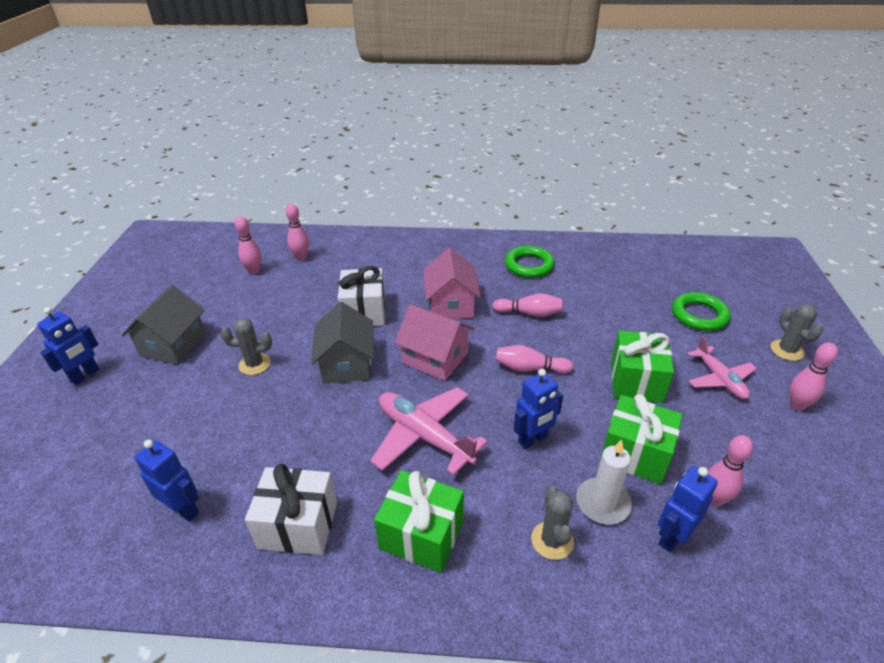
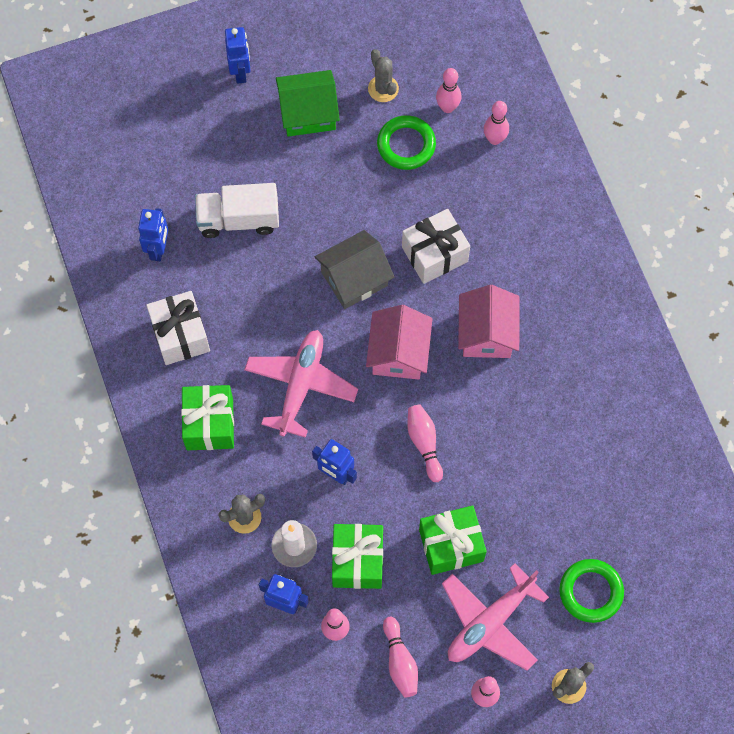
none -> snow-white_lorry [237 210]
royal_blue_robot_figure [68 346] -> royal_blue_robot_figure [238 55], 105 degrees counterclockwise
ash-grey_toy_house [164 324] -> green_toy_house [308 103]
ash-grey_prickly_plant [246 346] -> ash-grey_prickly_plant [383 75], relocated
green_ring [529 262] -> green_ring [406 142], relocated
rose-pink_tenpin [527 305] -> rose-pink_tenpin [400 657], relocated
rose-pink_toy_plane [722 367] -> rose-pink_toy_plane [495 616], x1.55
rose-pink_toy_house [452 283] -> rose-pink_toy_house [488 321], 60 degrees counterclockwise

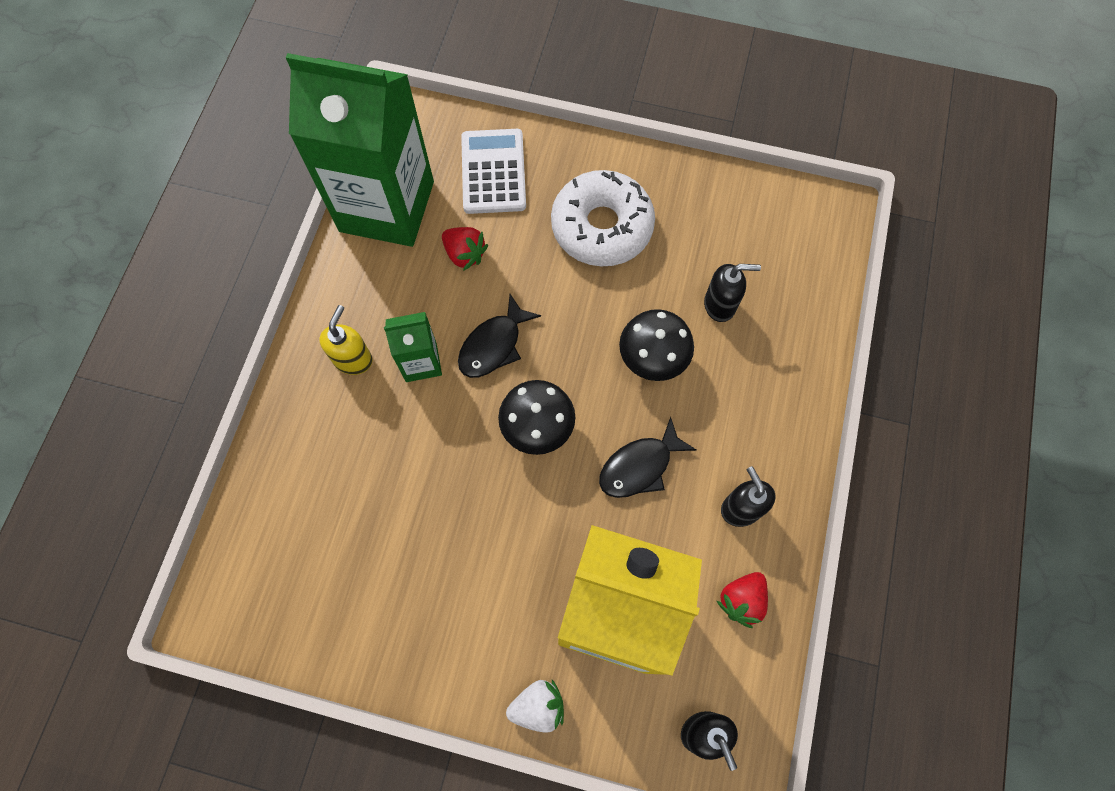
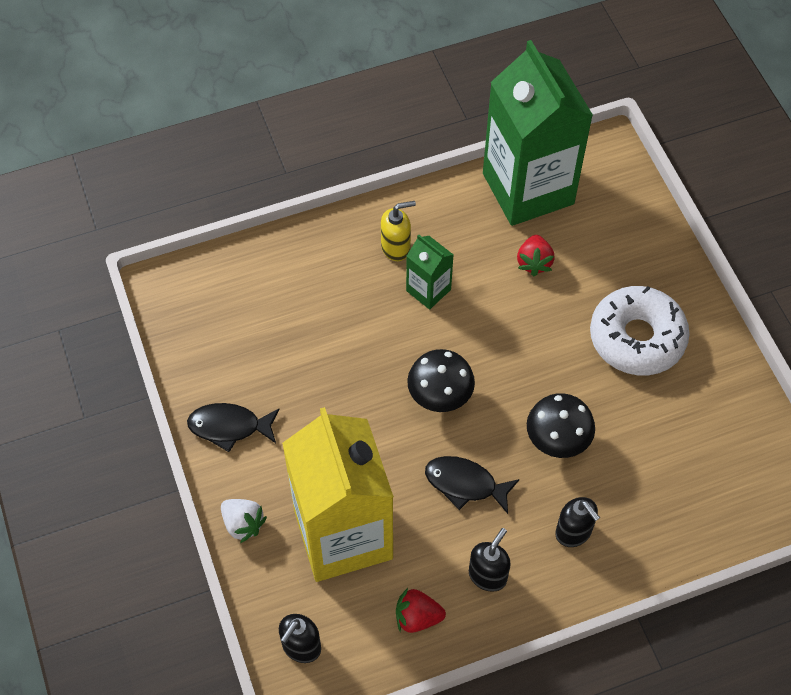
black_toy_fish [499 336] -> black_toy_fish [233 427], relocated
black_pump_bottle [732 293] -> black_pump_bottle [577 522], relocated
snow-white_calculator [493 171] -> none

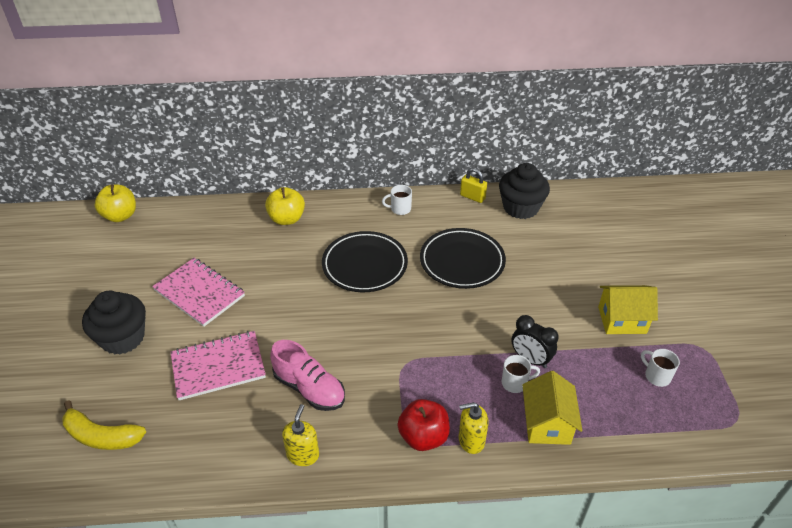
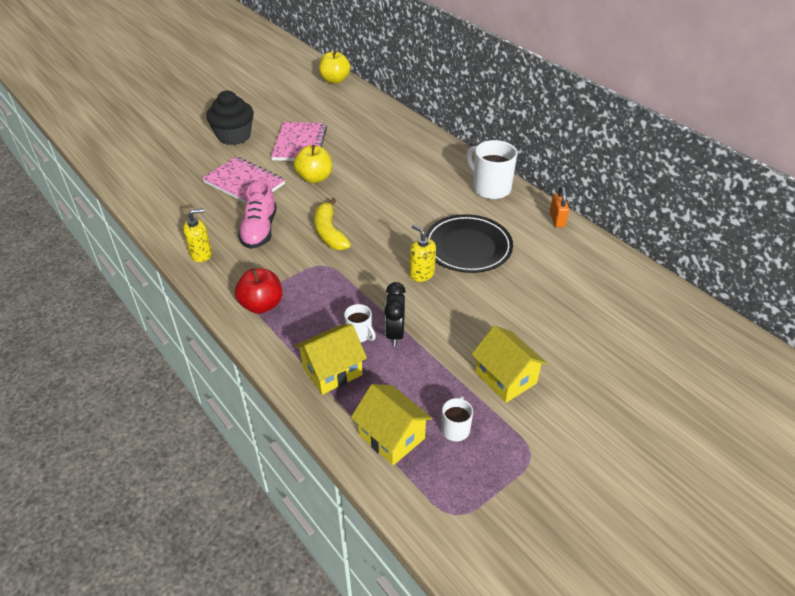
bright_yellow_apple [285 206] -> bright_yellow_apple [313 164], relocated
bright_yellow_toy_banana [104 425] -> bright_yellow_toy_banana [332 224], relocated
none -> bright_yellow_toy_house [392 424]
bright_yellow_pump_bottle [474 428] -> bright_yellow_pump_bottle [422 253], relocated
snow-white_coffee_mug [397 200] -> snow-white_coffee_mug [491 169], x1.89
bright_yellow_lock [473 185] -> orange-coloured_lock [559 207]
black_plate [365 261] -> none
black_fairy_cake [524 191] -> none

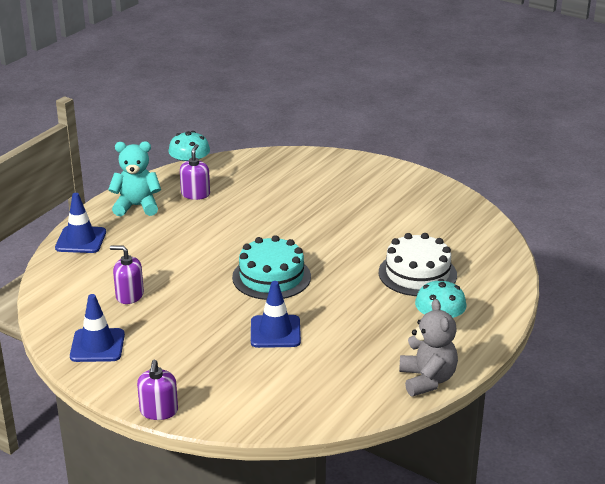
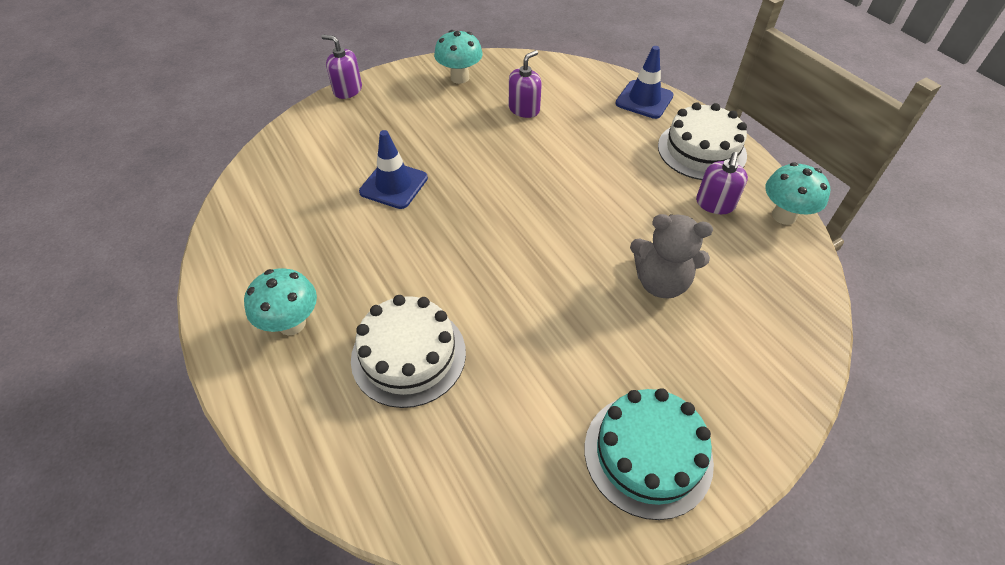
royal_blue_traffic_cone [97 328] -> turquoise_mushroom [458 57]
turquoise_gateau [271 267] -> turquoise_gateau [649 454], relocated
ash-grey_teddy_bear [428 347] -> ash-grey_teddy_bear [671 256], relocated
turquoise_teddy_bear [134 178] -> snow-white_gateau [702 141]
purple_pump_bottle [195 172] -> purple_pump_bottle [722 183], 75 degrees clockwise

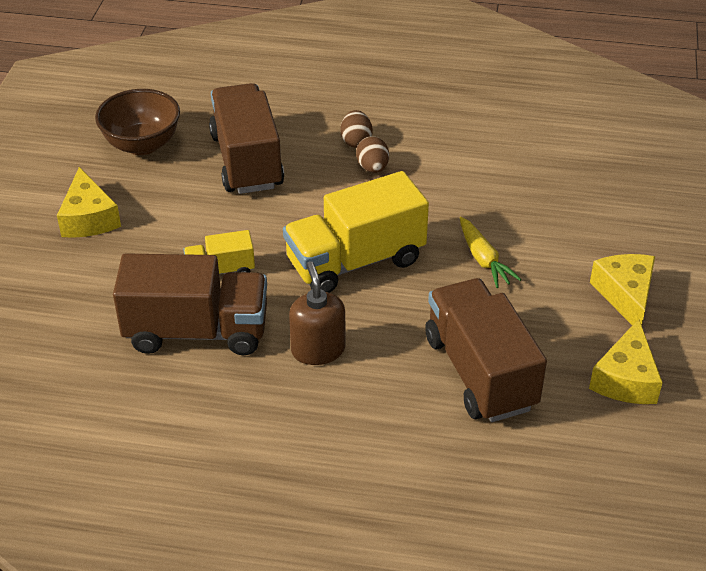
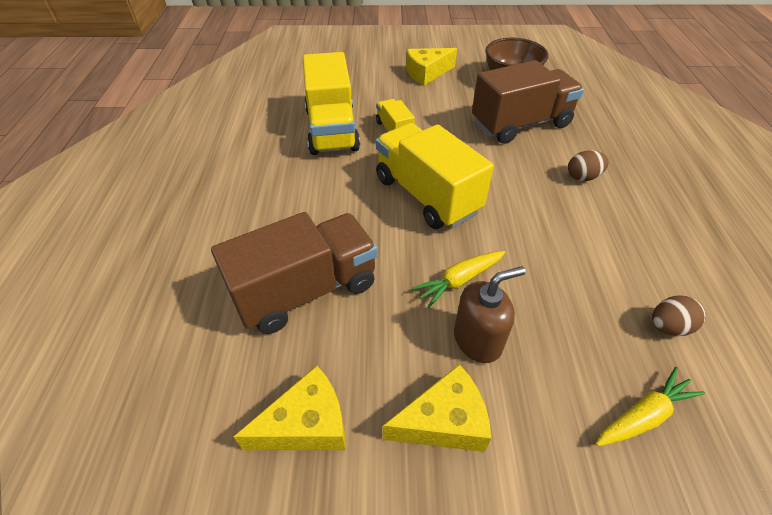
bright_yellow_piece_of_cheese [626 361] -> bright_yellow_piece_of_cheese [289 408], 150 degrees clockwise
dark_brown_lorry [190 304] -> bright_yellow_lorry [331 103]
dark_brown_pump_bottle [317 313] -> dark_brown_pump_bottle [490 314], relocated
none -> bright_yellow_toy_carrot [650 406]
dark_brown_toy_egg [372 154] -> dark_brown_toy_egg [679 315], relocated

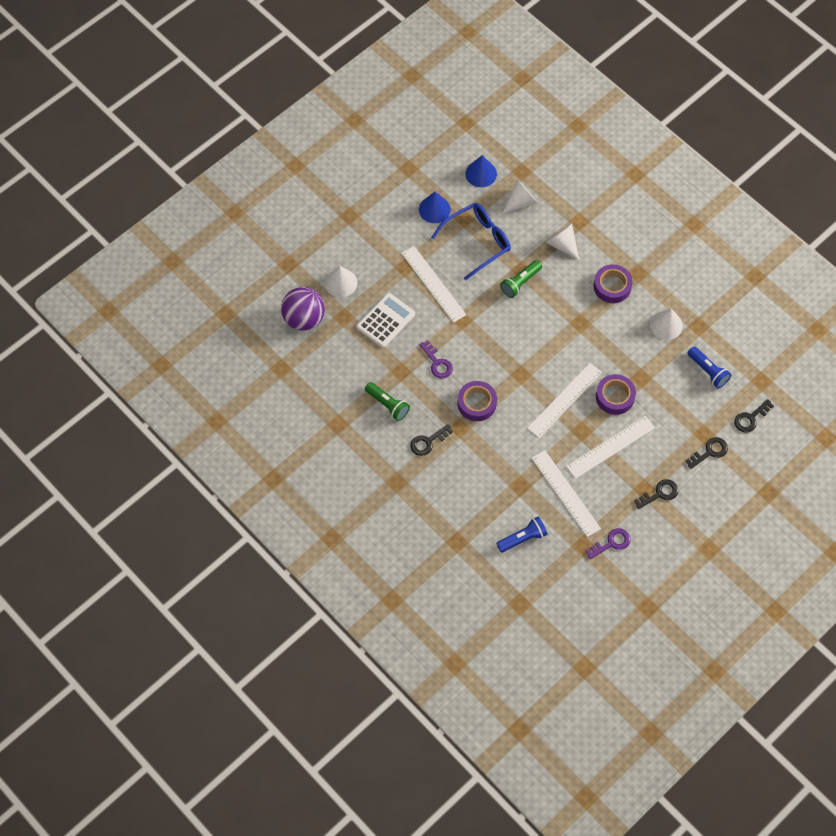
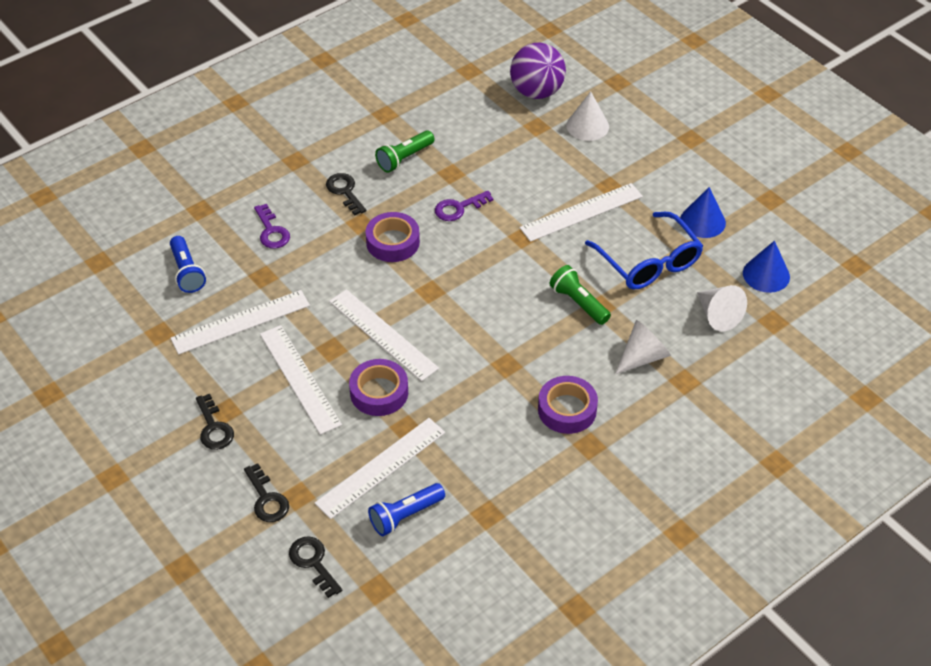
purple_key [608 543] -> purple_key [272 226], relocated
none -> snow-white_straightedge [380 468]
snow-white_calculator [386 320] -> none
snow-white_cone [666 324] -> none

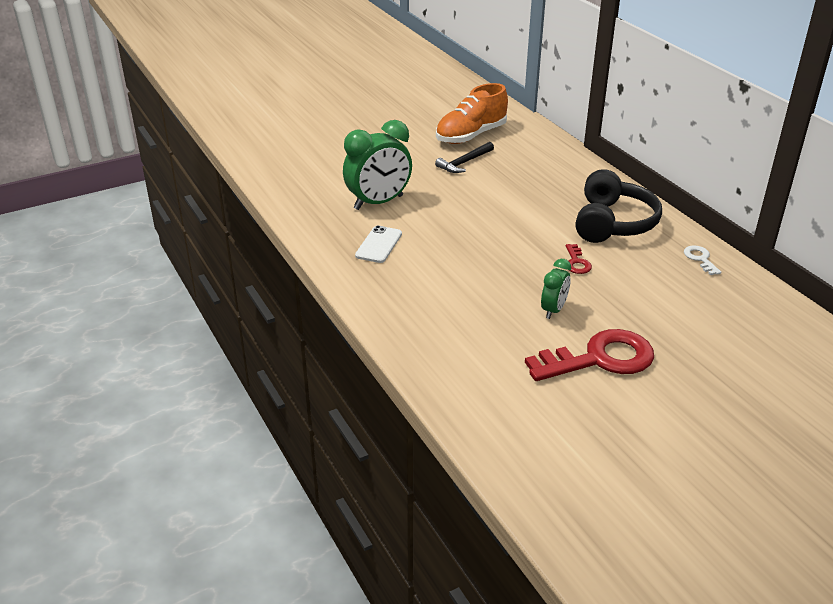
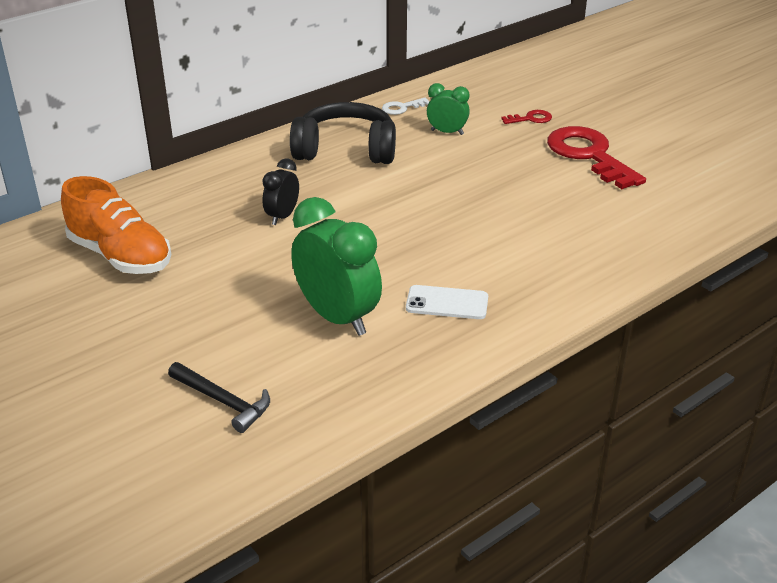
black_hammer [464 157] -> black_hammer [219 397], relocated
none -> black_alarm_clock [280 192]
green_alarm_clock [556 289] -> green_alarm_clock [448 109], relocated
scarlet_key [579 259] -> scarlet_key [526 117], relocated

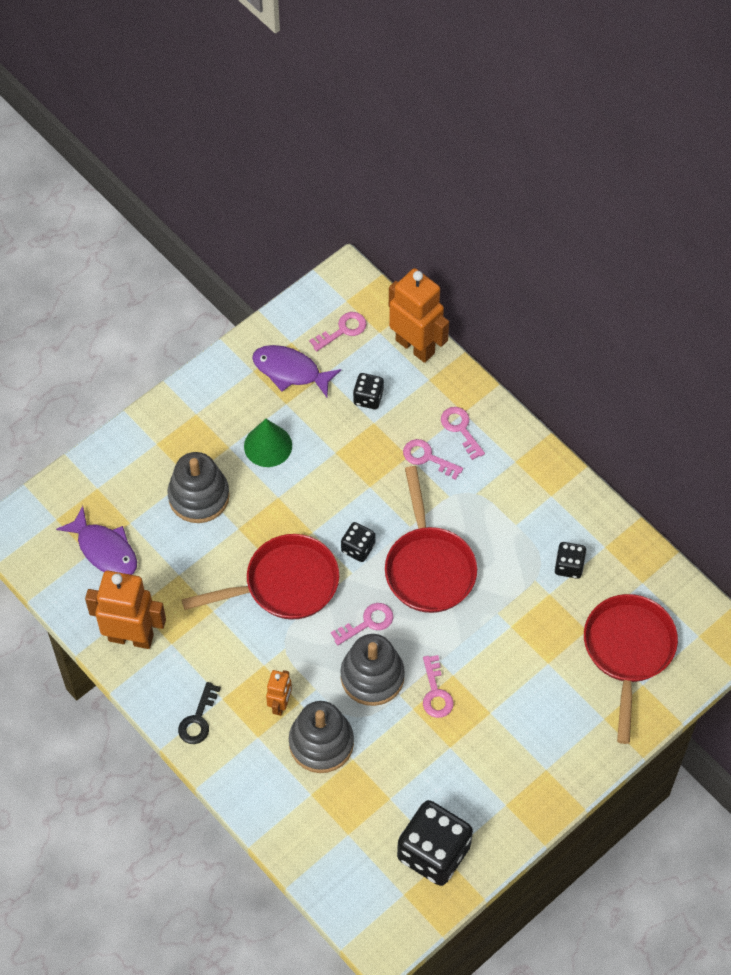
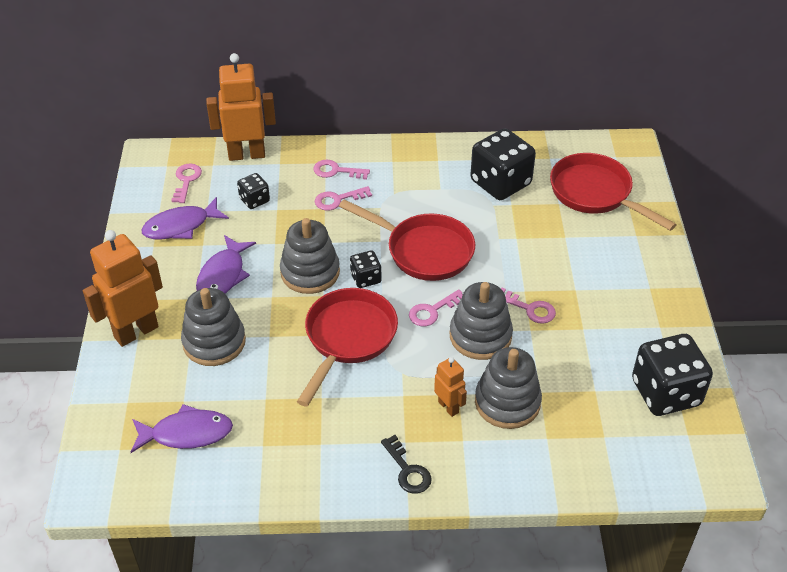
orange-coloured_robot_figure [125 610] -> orange-coloured_robot_figure [123 288], relocated
green_cone [268 443] -> purple_toy_fish [226 264]
none -> ash-grey_stacking_rings [310 256]
rose-pink_key [362 624] -> rose-pink_key [436 307], 135 degrees counterclockwise
black_die [570 560] -> black_die [503 164], x1.99

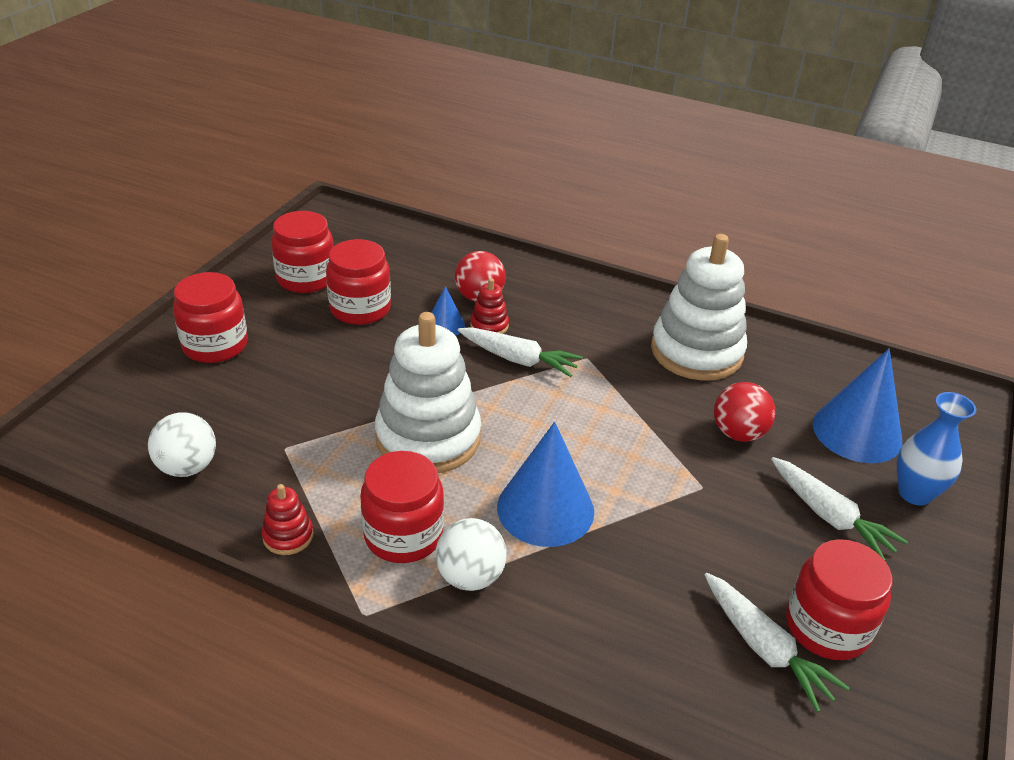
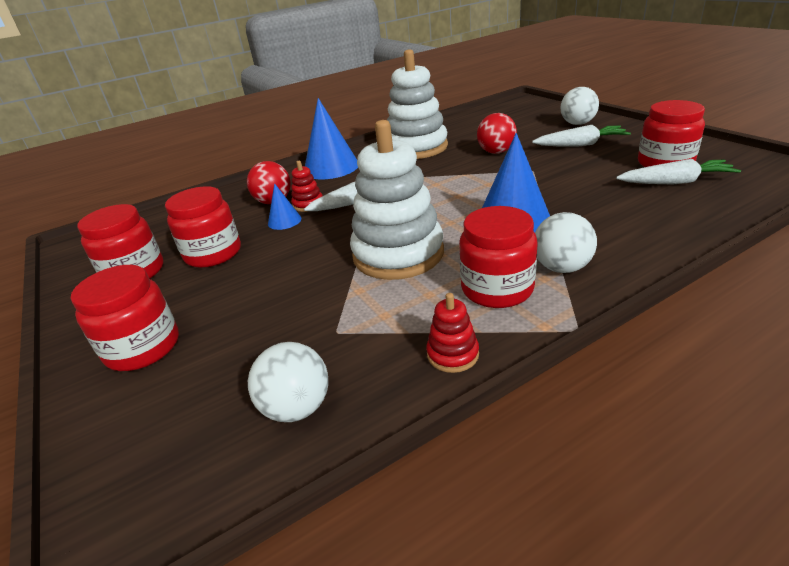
royal_blue_cone [857 405] -> royal_blue_cone [331 138], relocated
royal_blue_flower_vase [936 448] -> snow-white_ball [579 106]

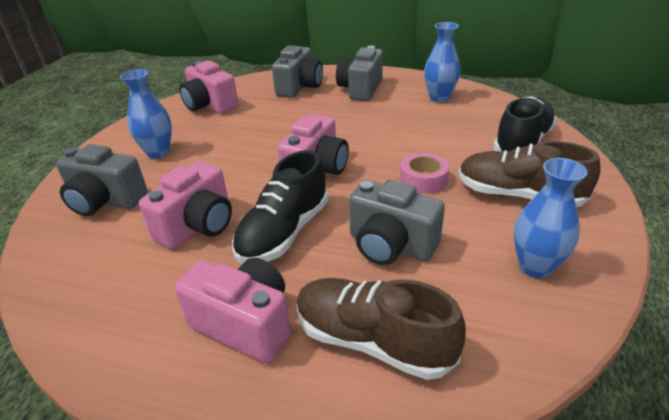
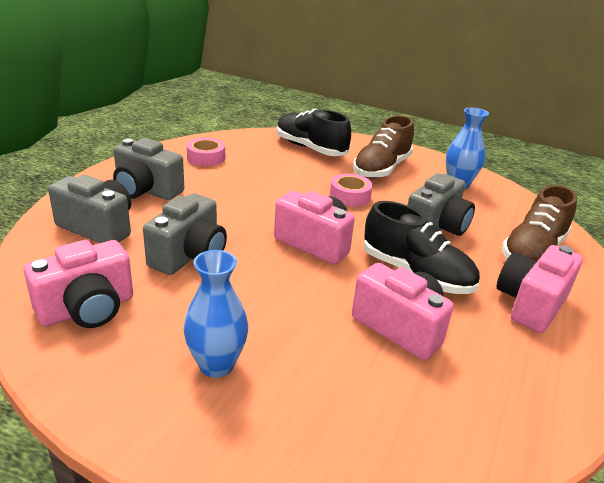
ash-grey_photo_camera [102 180] -> ash-grey_photo_camera [185 234], relocated
royal_blue_flower_vase [442 62] -> rose-pink_sticky_tape [206 152]

